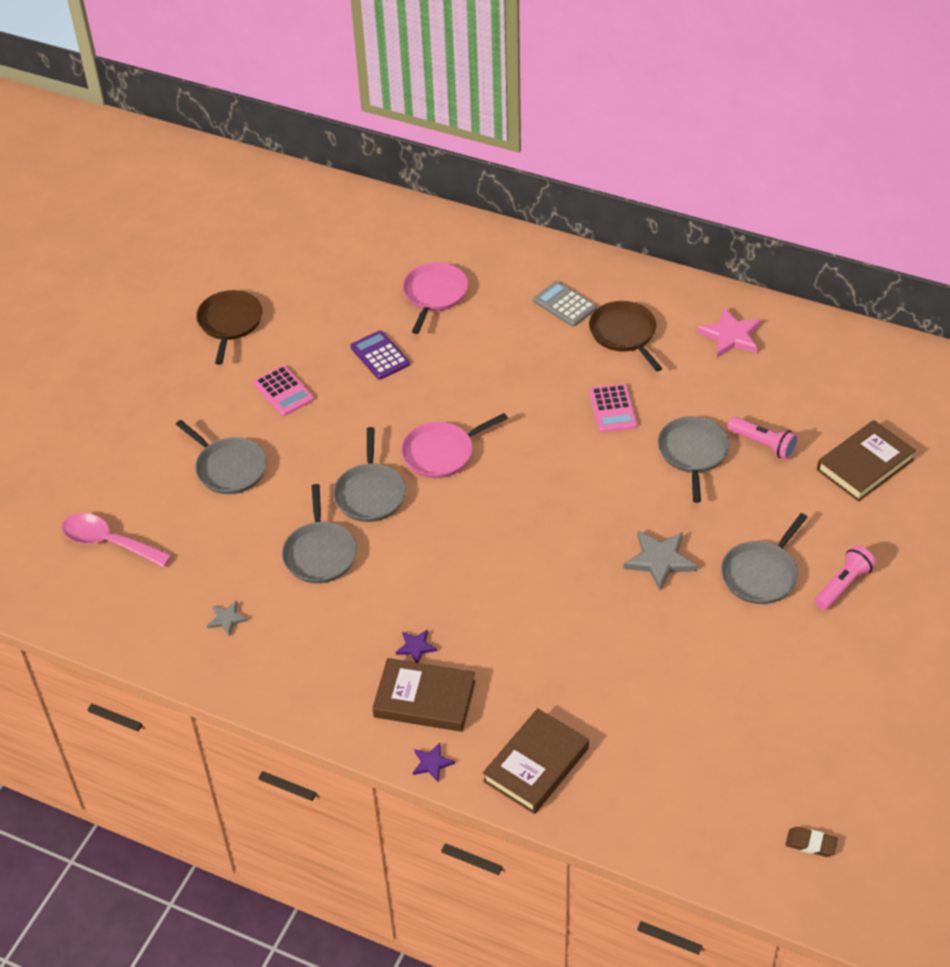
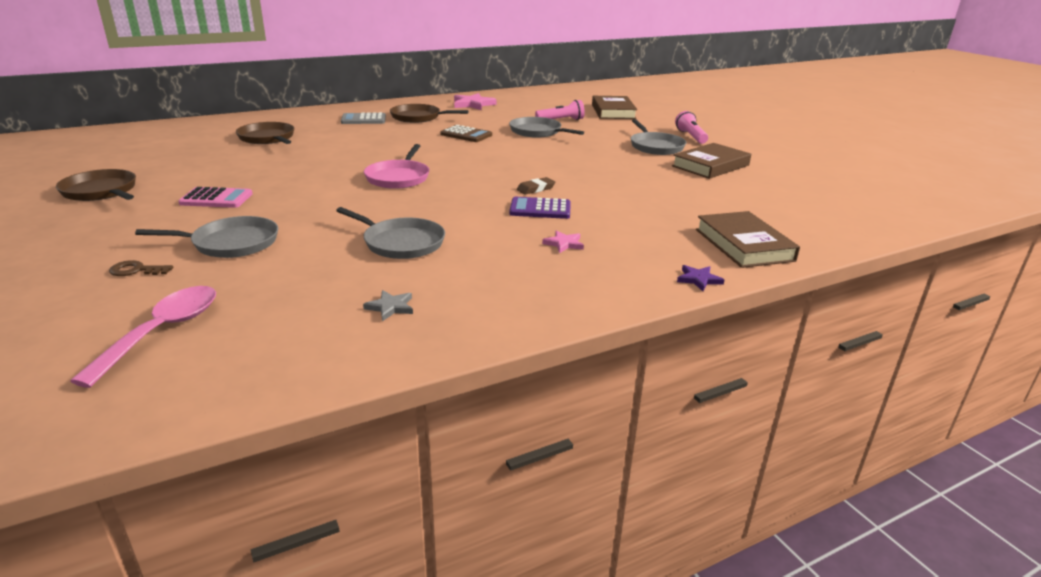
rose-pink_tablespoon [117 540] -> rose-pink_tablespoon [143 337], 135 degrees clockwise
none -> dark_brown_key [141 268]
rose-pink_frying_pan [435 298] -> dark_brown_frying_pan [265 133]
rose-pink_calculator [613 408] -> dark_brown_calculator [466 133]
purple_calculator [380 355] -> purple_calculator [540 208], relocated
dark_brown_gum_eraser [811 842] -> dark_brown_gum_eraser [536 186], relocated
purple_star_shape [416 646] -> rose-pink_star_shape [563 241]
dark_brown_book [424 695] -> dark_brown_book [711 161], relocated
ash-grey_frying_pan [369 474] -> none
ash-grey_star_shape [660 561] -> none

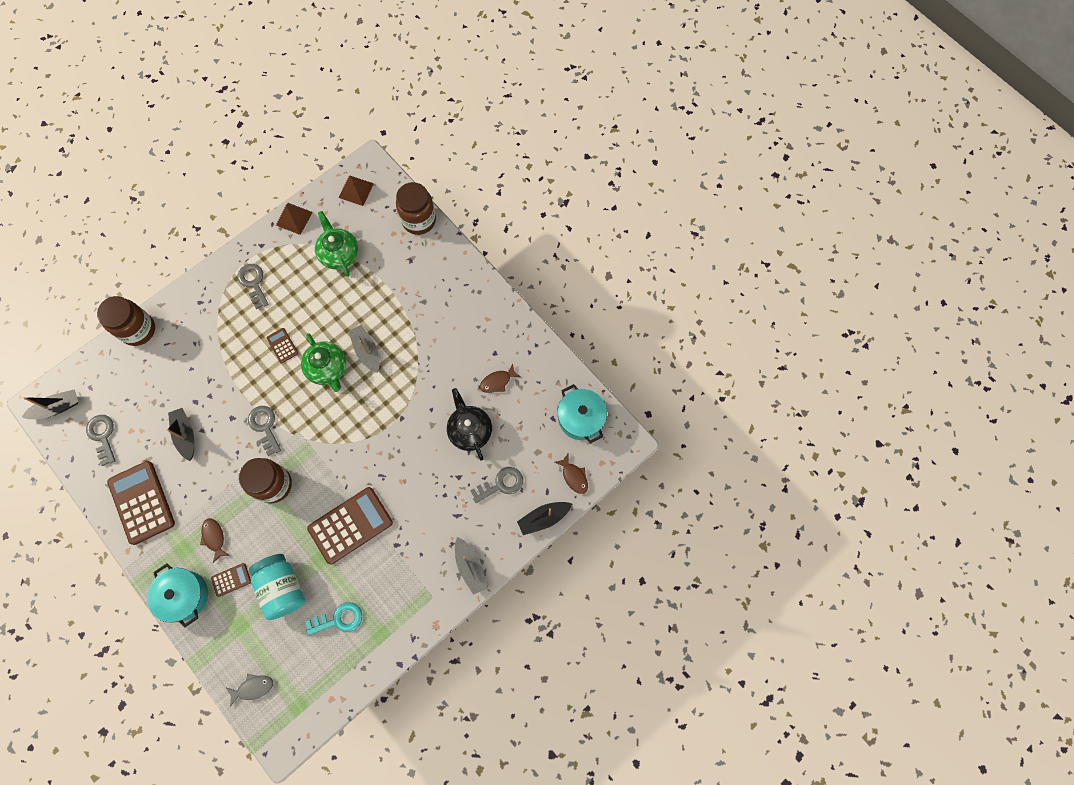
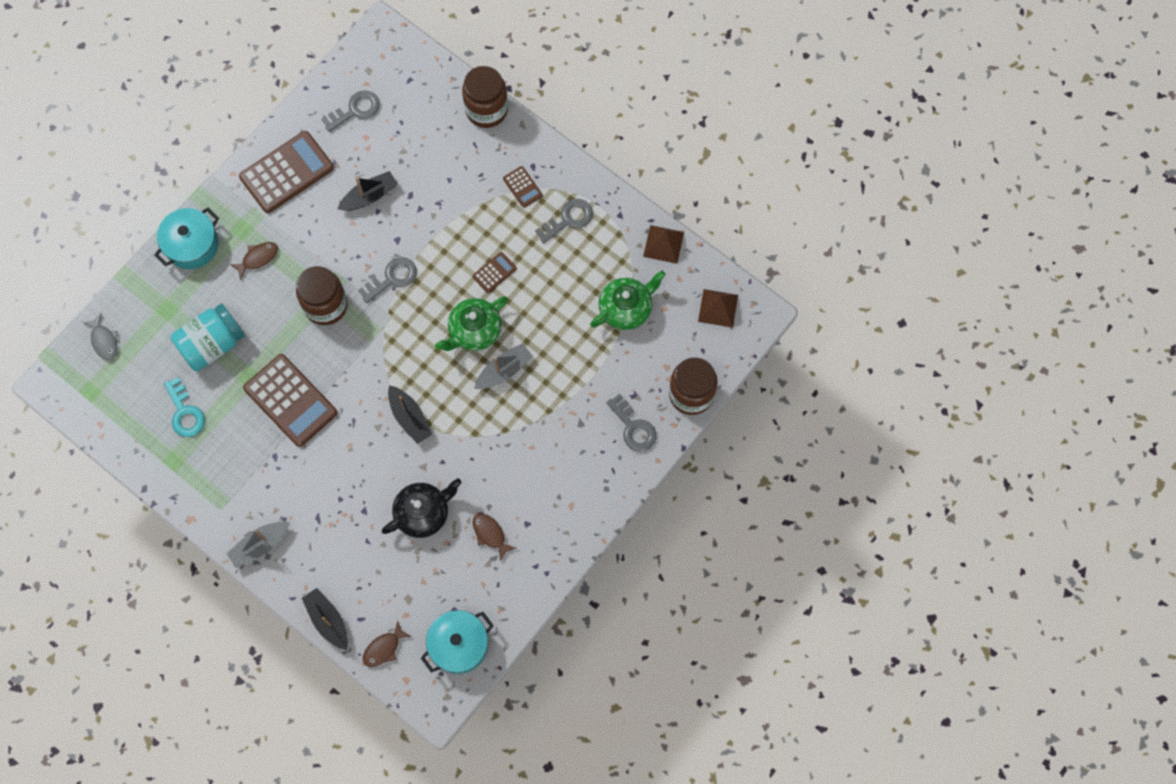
black_boat [50 404] -> black_boat [410 414], relocated
dark_brown_calculator [231 580] -> dark_brown_calculator [523 187], relocated
ash-grey_key [496 485] -> ash-grey_key [631 423], relocated

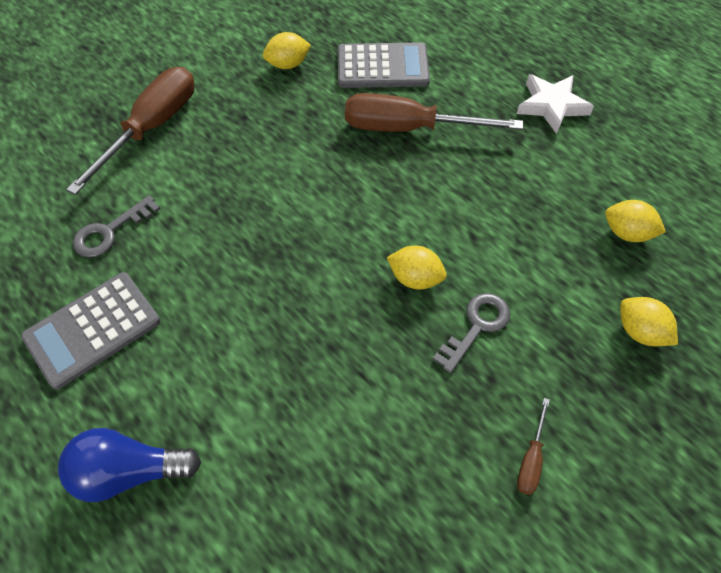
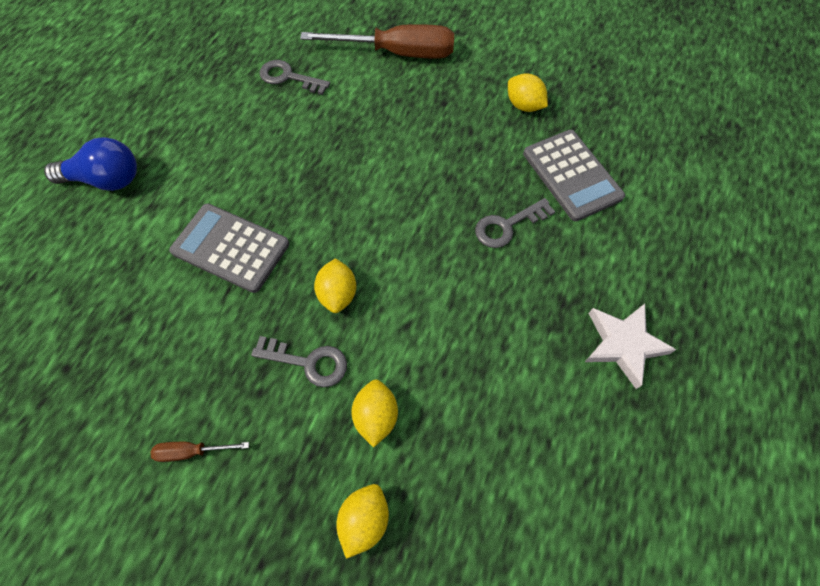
royal_blue_light_bulb [129 465] -> royal_blue_light_bulb [90 164], 120 degrees clockwise
ash-grey_calculator [90 330] -> ash-grey_calculator [229 248], relocated
bright_yellow_lemon [635 221] -> bright_yellow_lemon [374 414], relocated
dark_brown_hand_screwdriver [434 112] -> ash-grey_key [515 223]

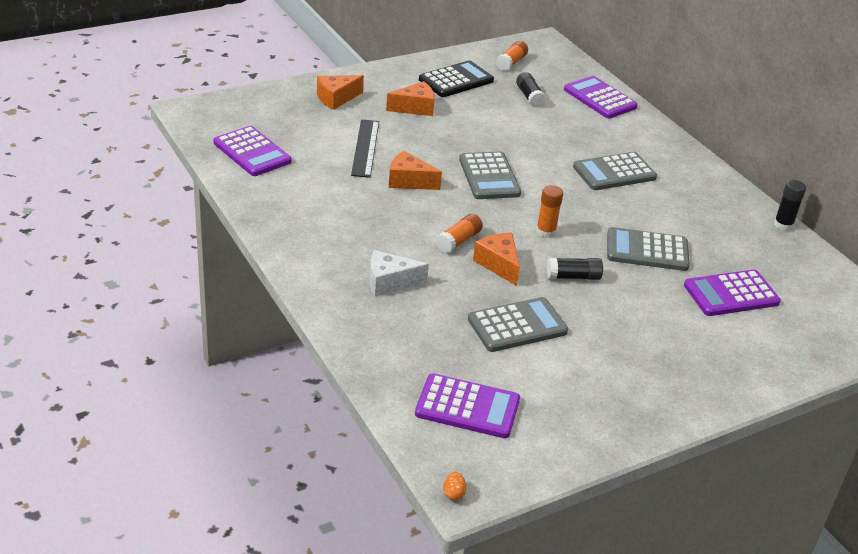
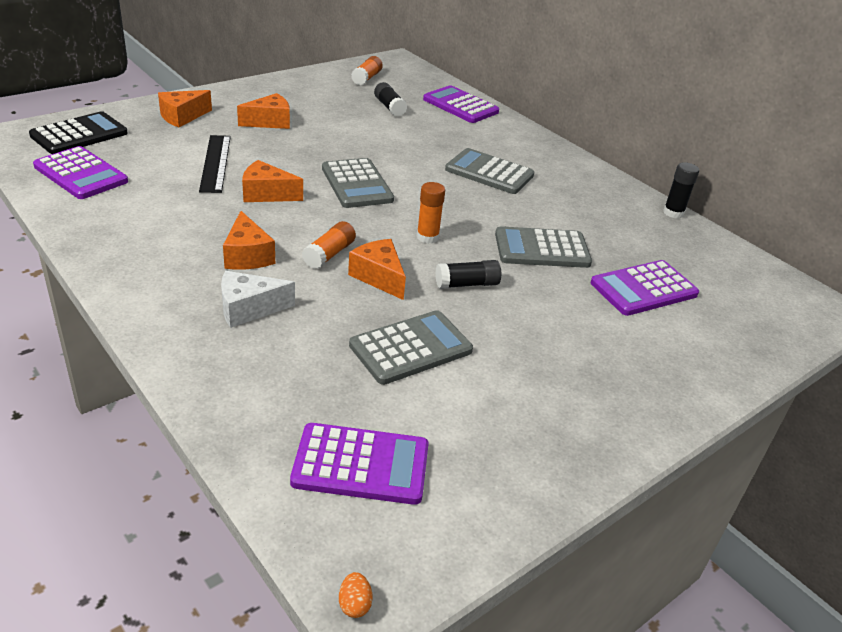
black_calculator [456 79] -> black_calculator [78 132], relocated
none -> orange-coloured_piece_of_cheese [249 240]
ash-grey_calculator [615 171] -> ash-grey_calculator [489 171], 60 degrees clockwise

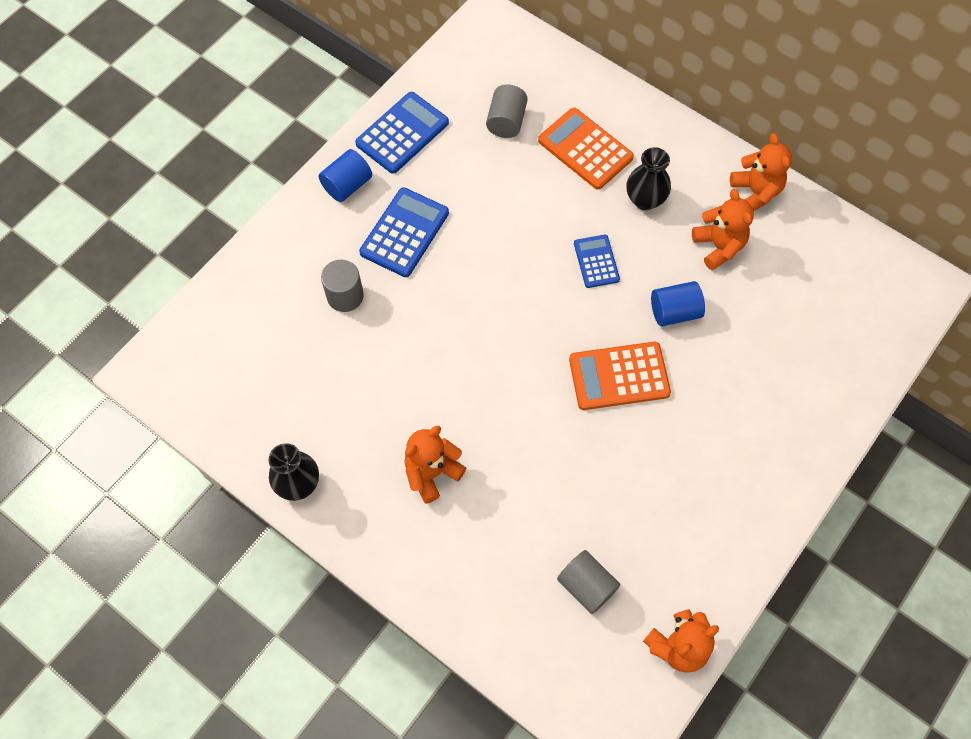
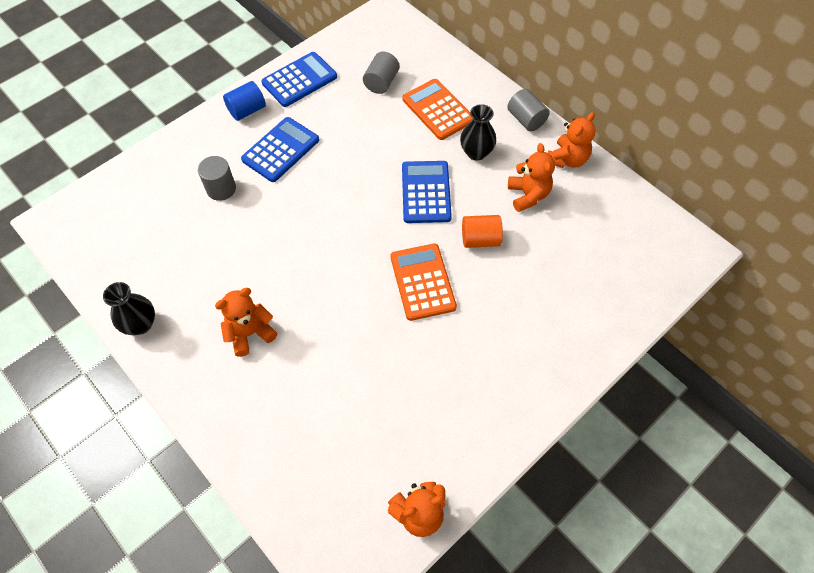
orange-coloured_calculator [620 376] -> orange-coloured_calculator [424 282], 75 degrees clockwise
royal_blue_calculator [597 261] -> royal_blue_calculator [427 192], x1.63
royal_blue_cylinder [678 303] -> orange-coloured_cylinder [482 231]
ash-grey_cylinder [588 582] -> ash-grey_cylinder [528 110], relocated
orange-coloured_teddy_bear [761 172] -> orange-coloured_teddy_bear [571 140], 45 degrees clockwise

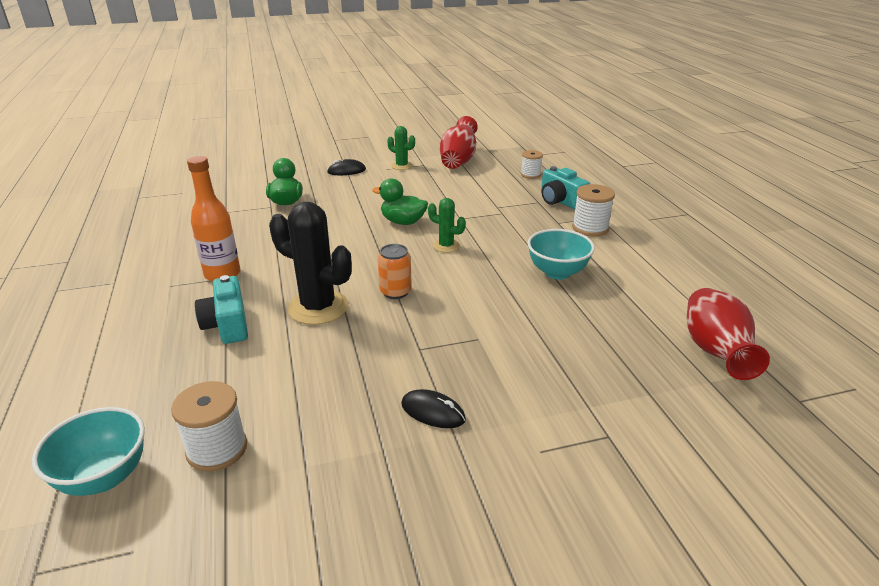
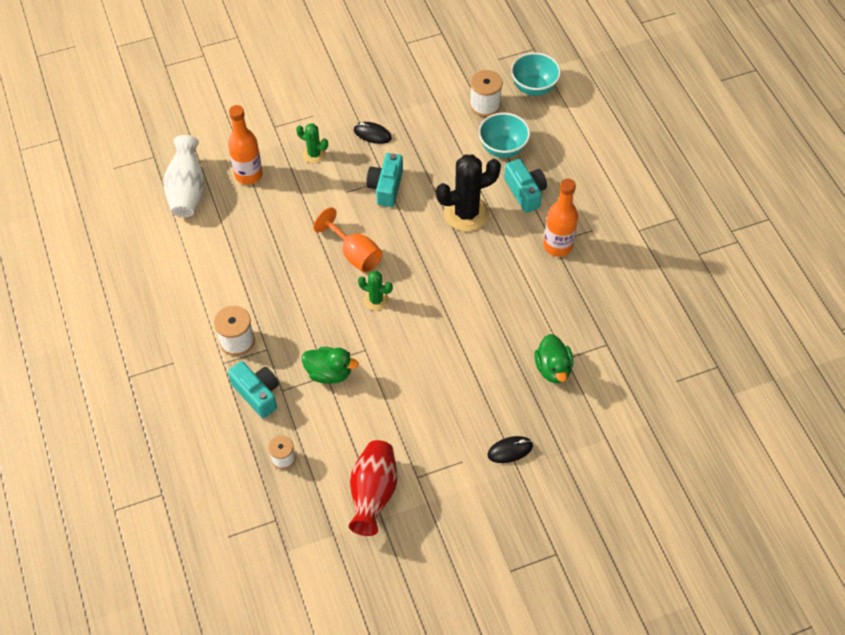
scarlet_flower_vase [728 334] -> snow-white_flower_vase [184 176]
none -> orange-coloured_bottle [245 145]
green_prickly_plant [401 148] -> green_prickly_plant [312 143], relocated
green_rubber_duck [400 201] -> green_rubber_duck [330 365], relocated
none -> orange-coloured_wine_glass [348 240]
none -> turquoise_photo_camera [384 180]
black_prickly_plant [310 263] -> black_prickly_plant [468 193], 45 degrees counterclockwise
turquoise_deep_dish [561 254] -> turquoise_deep_dish [504 135], relocated
orange-coloured_soda_can [395 271] -> none

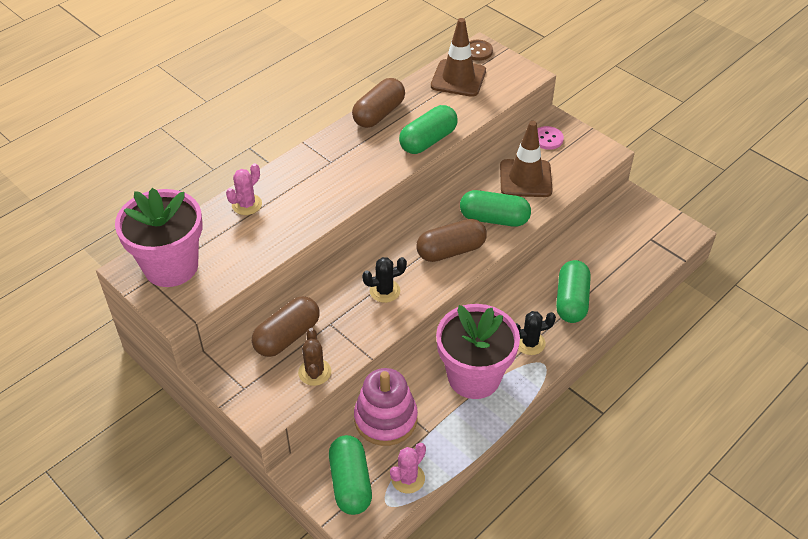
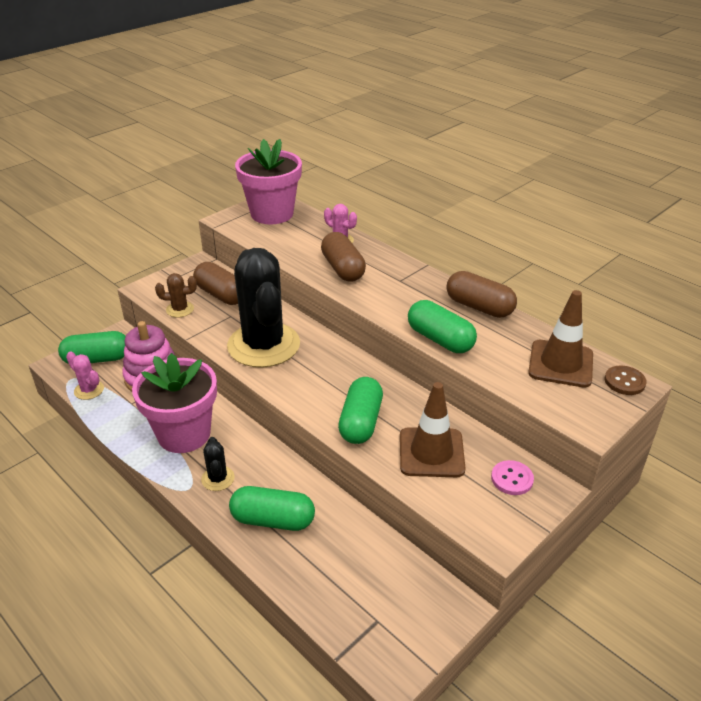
black_prickly_plant [384 280] -> black_prickly_plant [263 308], x2.46
dark_brown_capsule [451 240] -> dark_brown_capsule [343 257], relocated

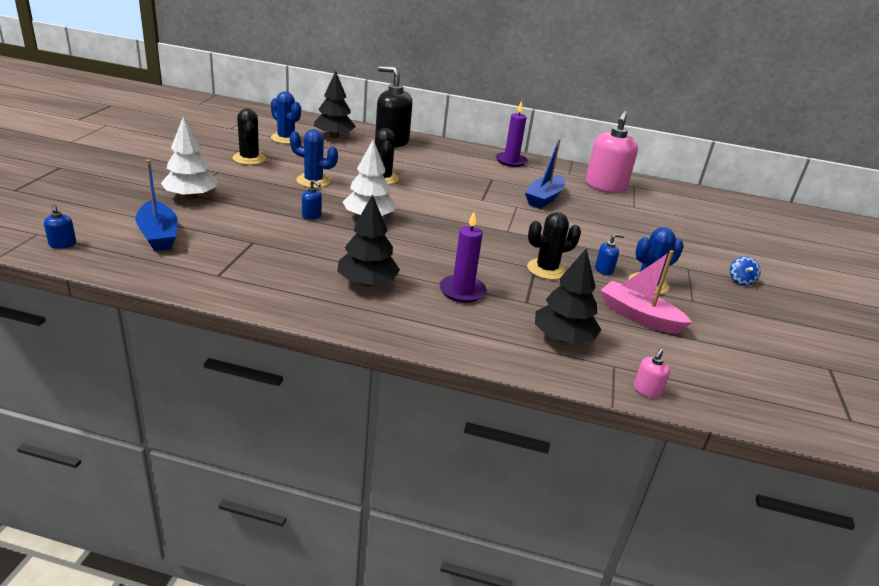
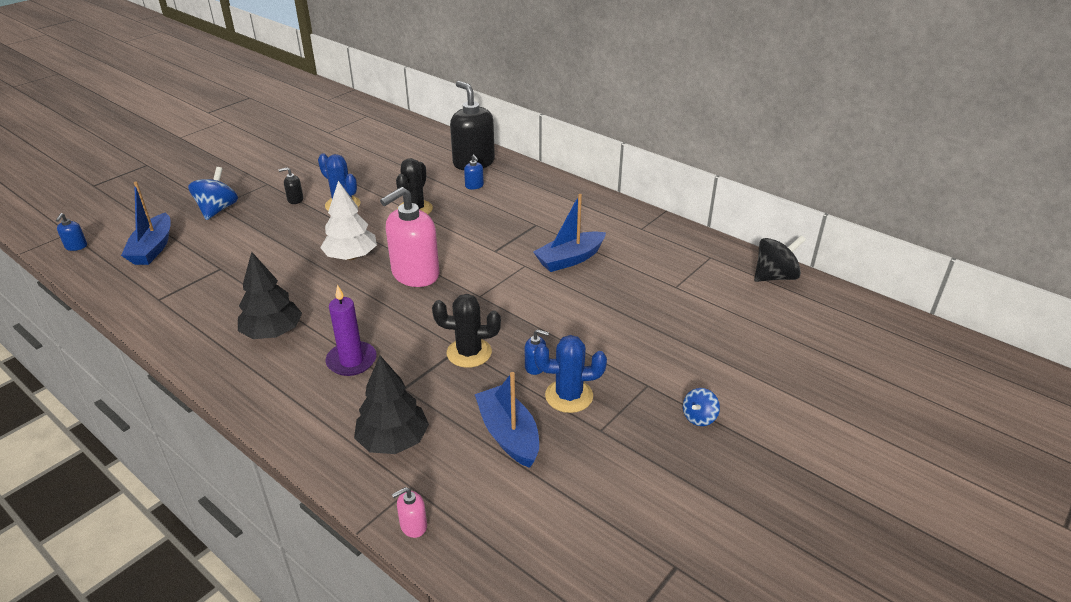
snow-white_fir_tree [189 158] -> royal_blue_whirligig [213 193]
none -> black_pump_bottle [290 185]
rose-pink_pump_bottle [612 152] -> rose-pink_pump_bottle [409 237], relocated
royal_blue_pump_bottle [312 200] -> royal_blue_pump_bottle [474 171], relocated
rose-pink_boat [646 292] -> royal_blue_boat [507 420]
none -> black_whirligig [780 258]
black_prickly_plant [249 136] -> none
royal_blue_prickly_plant [286 117] -> none
black_fir_tree [335 104] -> none
purple_wax_candle [512 134] -> none

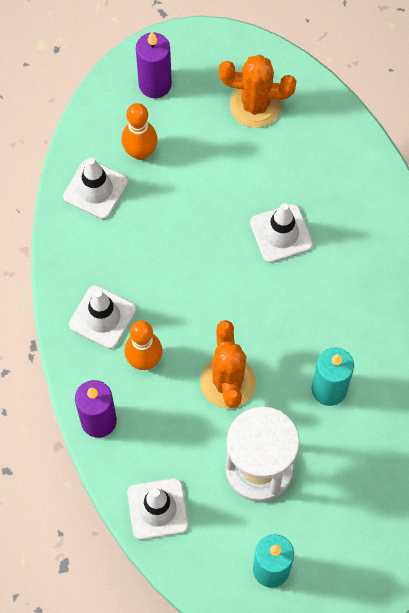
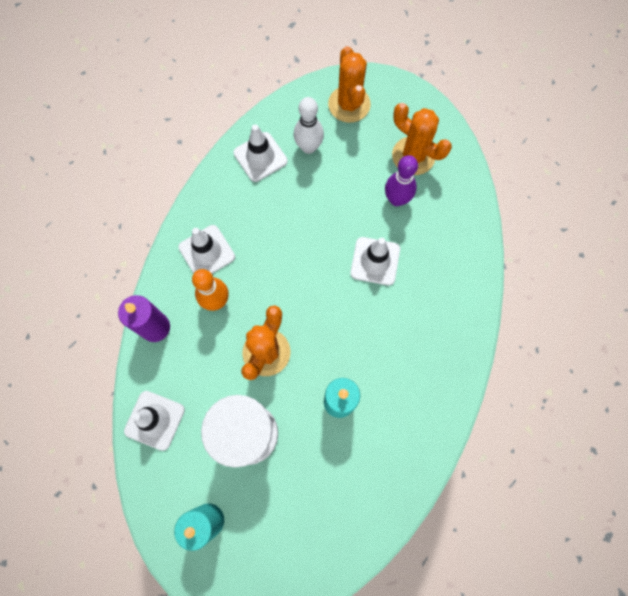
orange-coloured_tenpin [140 131] -> snow-white_tenpin [309 125]
purple_wax_candle [154 65] -> orange-coloured_prickly_plant [349 84]
none -> purple_tenpin [401 180]

